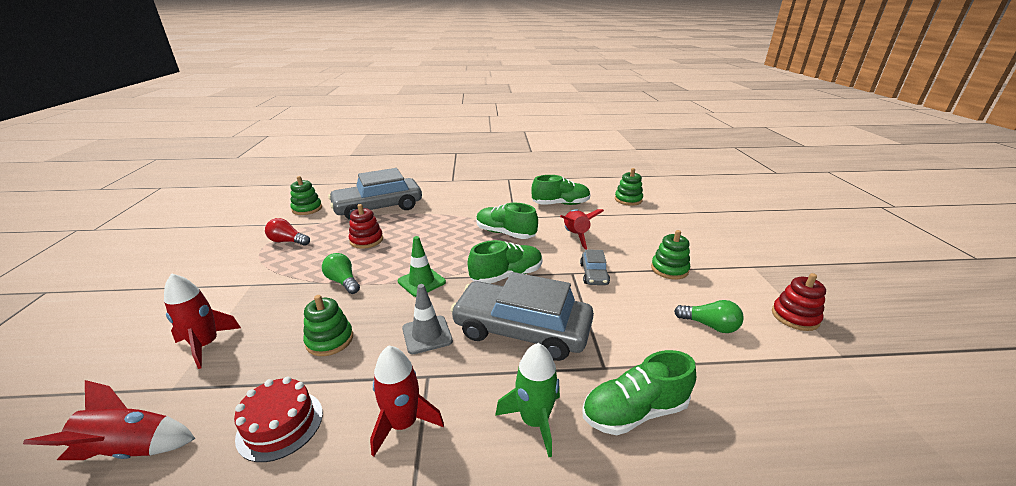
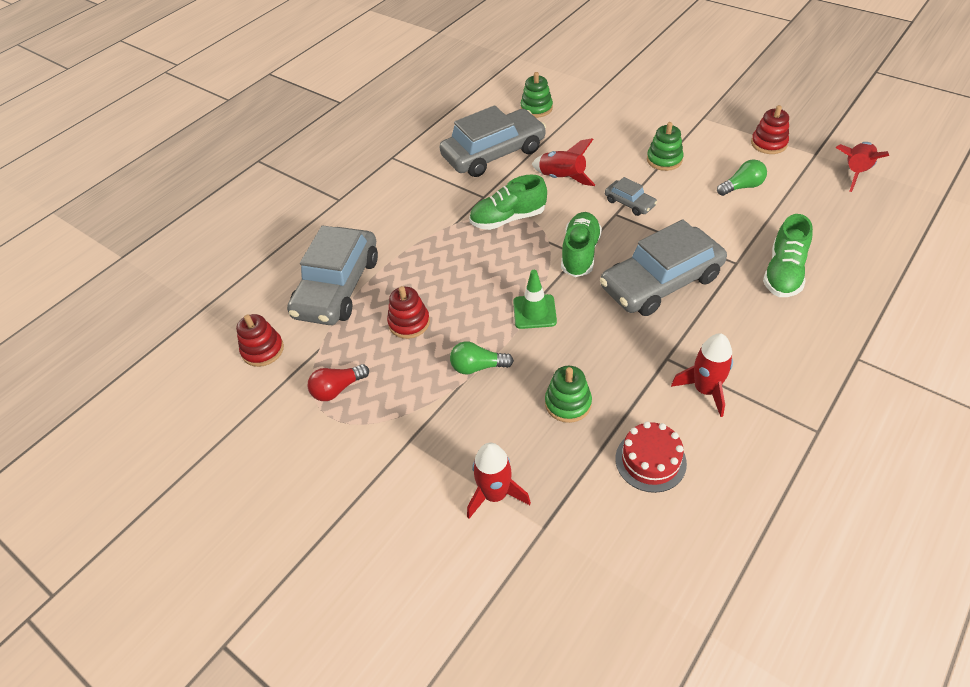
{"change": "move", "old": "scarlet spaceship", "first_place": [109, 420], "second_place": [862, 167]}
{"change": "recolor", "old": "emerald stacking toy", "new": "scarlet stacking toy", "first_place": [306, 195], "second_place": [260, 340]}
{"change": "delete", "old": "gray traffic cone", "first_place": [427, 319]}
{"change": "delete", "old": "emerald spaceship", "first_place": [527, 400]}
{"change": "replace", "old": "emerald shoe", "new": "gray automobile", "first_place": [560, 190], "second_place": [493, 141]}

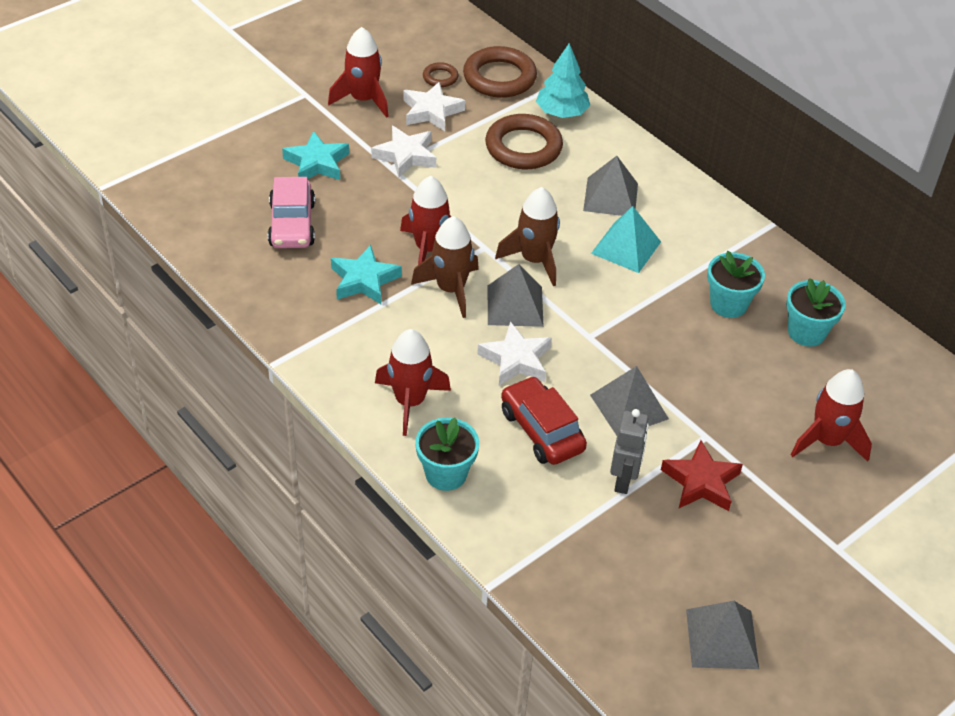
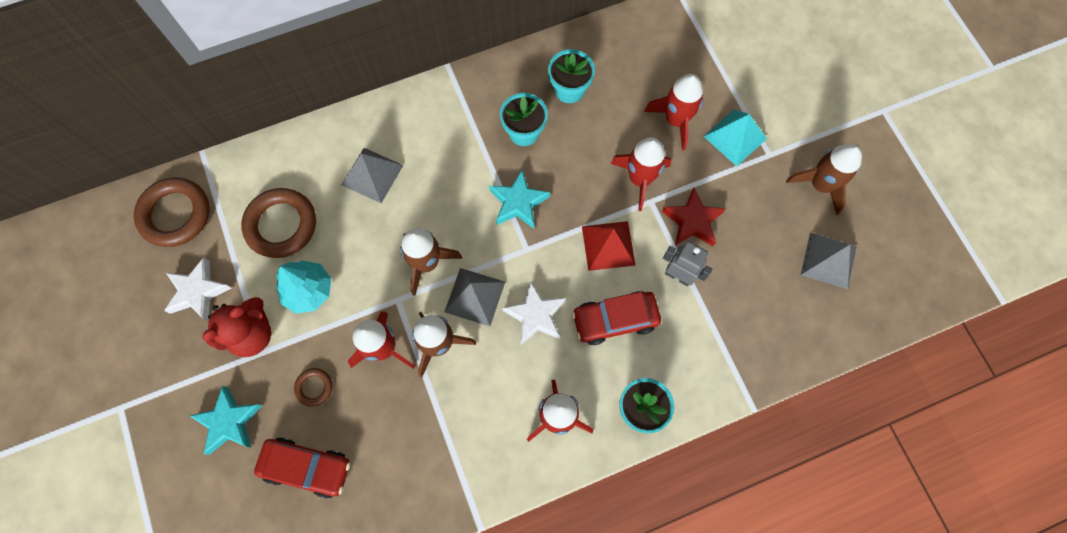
{"change": "recolor", "old": "rosy automobile", "new": "scarlet automobile", "first_place": [291, 212], "second_place": [302, 467]}
{"change": "move", "old": "scarlet spaceship", "first_place": [358, 72], "second_place": [640, 174]}
{"change": "move", "old": "teal five-pointed star", "first_place": [366, 274], "second_place": [519, 199]}
{"change": "replace", "old": "snow-white five-pointed star", "new": "scarlet teddy", "first_place": [403, 152], "second_place": [236, 327]}
{"change": "move", "old": "brown ring", "first_place": [440, 74], "second_place": [313, 387]}
{"change": "move", "old": "teal fir tree", "first_place": [563, 80], "second_place": [303, 287]}
{"change": "recolor", "old": "gray pyramid", "new": "scarlet pyramid", "first_place": [629, 401], "second_place": [608, 246]}
{"change": "move", "old": "teal pyramid", "first_place": [626, 239], "second_place": [735, 138]}
{"change": "insert", "new": "brown spaceship", "second_place": [824, 179]}

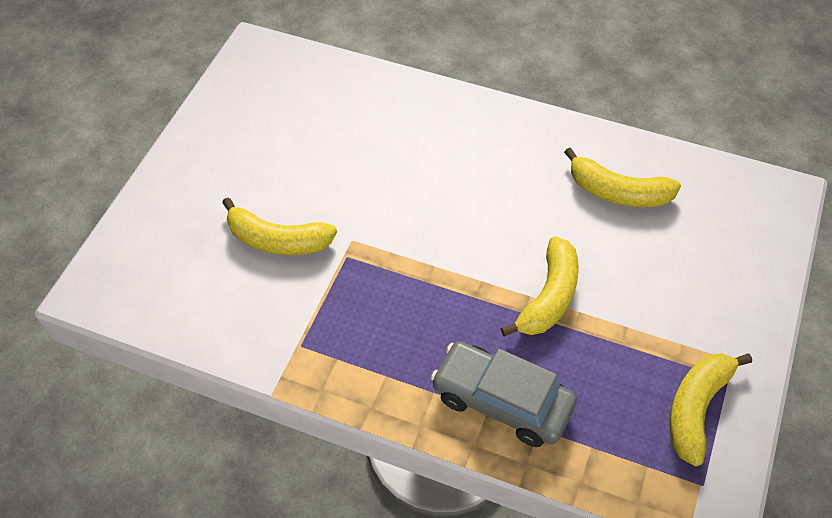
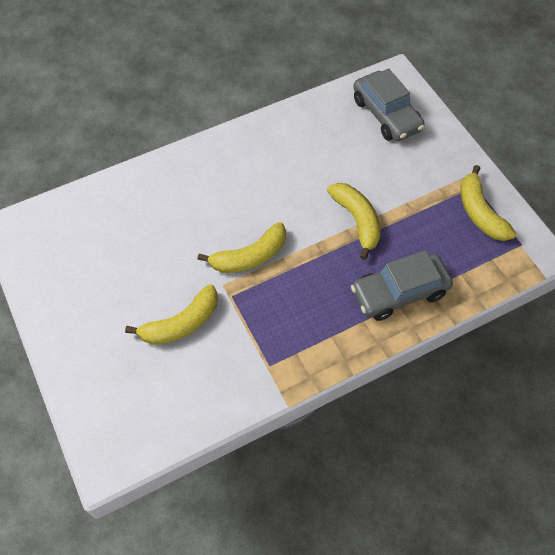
{"change": "move", "old": "yellow banana", "first_place": [622, 177], "second_place": [241, 247]}
{"change": "insert", "new": "gray automobile", "second_place": [389, 104]}

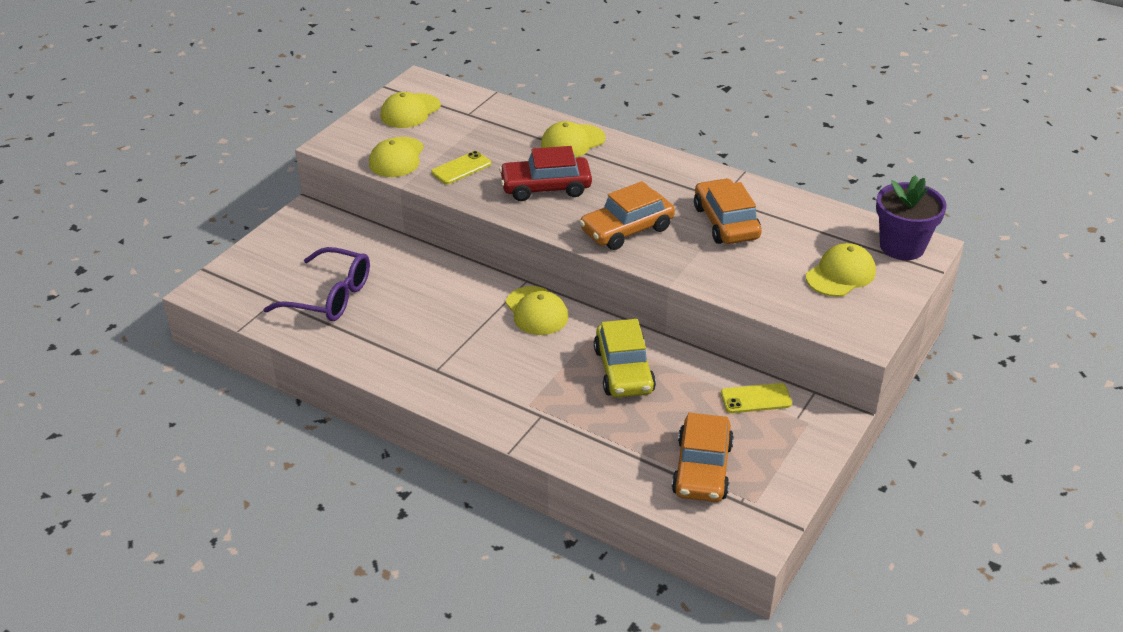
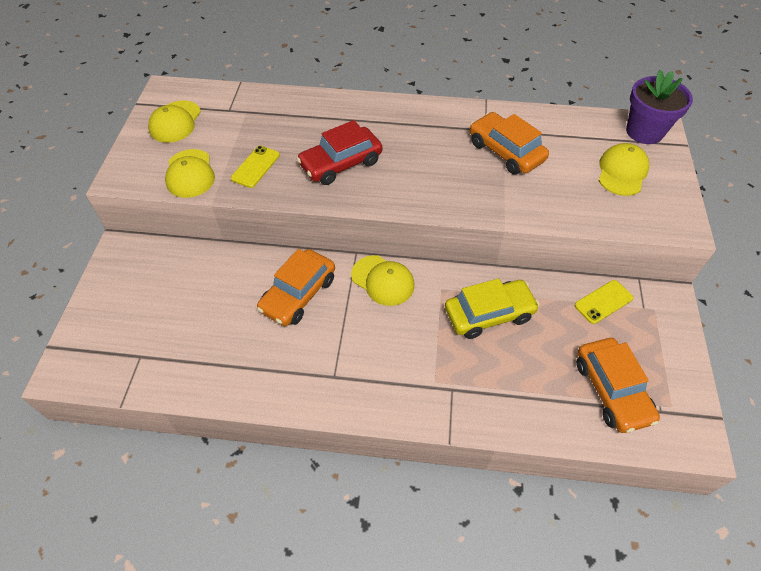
{"change": "delete", "old": "royal purple eyeglasses", "first_place": [316, 284]}
{"change": "delete", "old": "yellow cap", "first_place": [573, 139]}
{"change": "move", "old": "bright orange automobile", "first_place": [627, 215], "second_place": [296, 287]}
{"change": "rotate", "old": "yellow automobile", "first_place": [625, 358], "second_place": [492, 308], "degrees": -75}

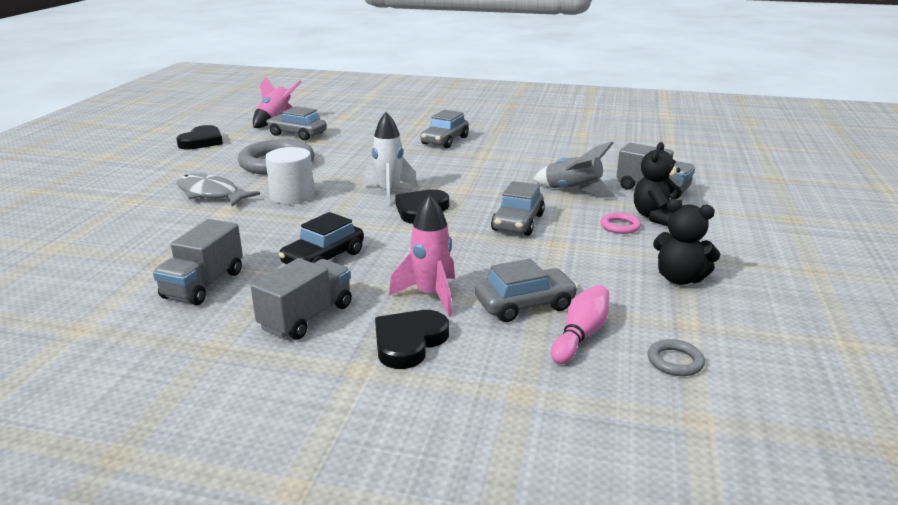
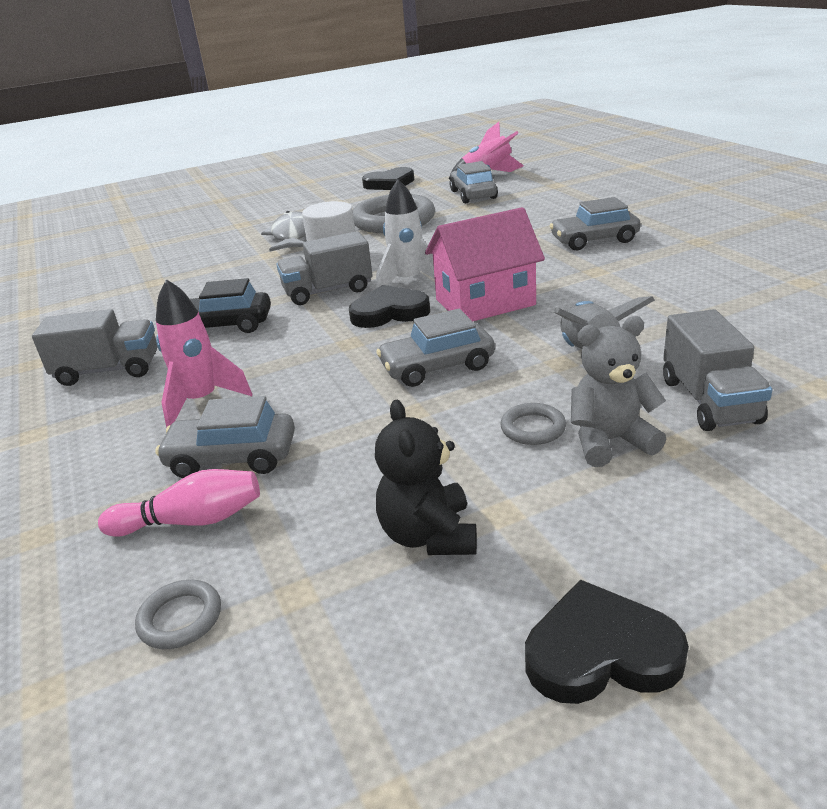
{"change": "move", "old": "gray toy truck", "first_place": [198, 262], "second_place": [324, 268]}
{"change": "move", "old": "jet-black heart shape", "first_place": [412, 339], "second_place": [607, 641]}
{"change": "rotate", "old": "gray automobile", "first_place": [526, 290], "second_place": [225, 437], "degrees": 150}
{"change": "recolor", "old": "rosy ring", "new": "gray ring", "first_place": [620, 223], "second_place": [533, 424]}
{"change": "recolor", "old": "jet-black teddy", "new": "gray teddy", "first_place": [658, 184], "second_place": [618, 391]}
{"change": "insert", "new": "rosy toy house", "second_place": [485, 264]}

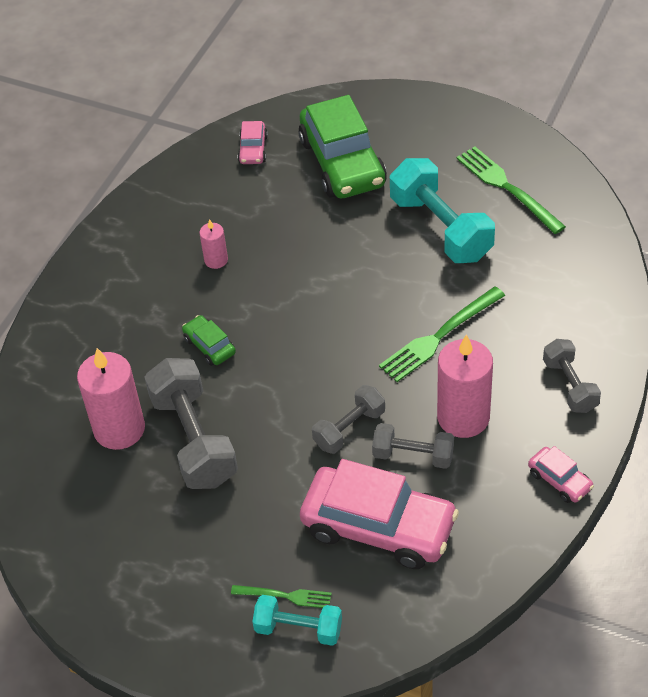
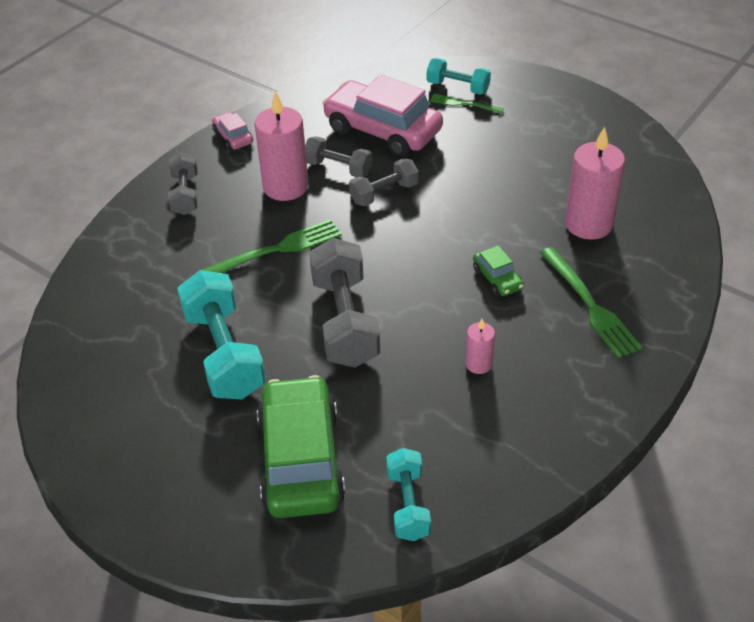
{"change": "move", "old": "gray hand weight", "first_place": [191, 423], "second_place": [344, 303]}
{"change": "replace", "old": "rosy automobile", "new": "teal hand weight", "first_place": [253, 142], "second_place": [409, 494]}
{"change": "move", "old": "emerald table fork", "first_place": [511, 190], "second_place": [591, 302]}

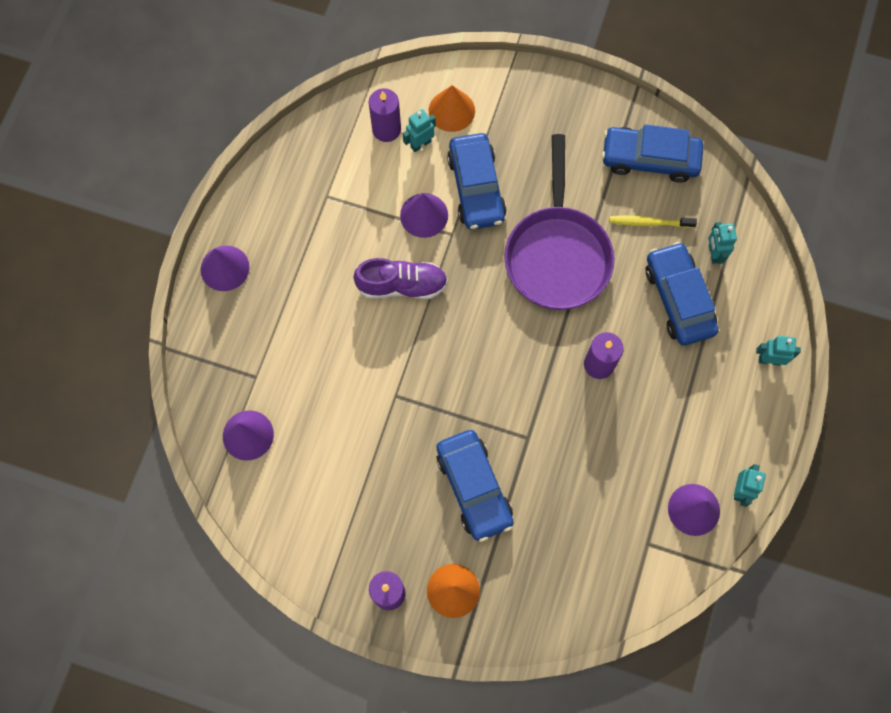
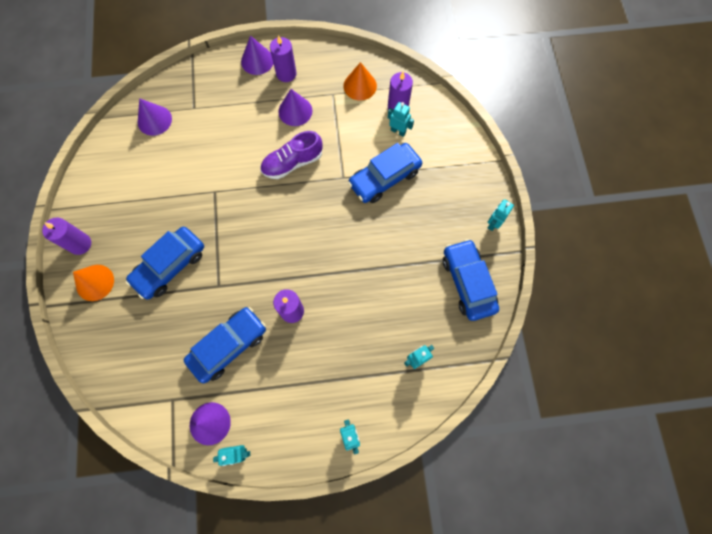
{"change": "rotate", "old": "royal purple shoe", "first_place": [400, 278], "second_place": [291, 155], "degrees": 90}
{"change": "move", "old": "royal purple solid cone", "first_place": [424, 215], "second_place": [295, 107]}
{"change": "move", "old": "bright orange solid cone", "first_place": [452, 108], "second_place": [360, 81]}
{"change": "delete", "old": "royal purple pan", "first_place": [559, 222]}
{"change": "delete", "old": "yellow tooth brush", "first_place": [653, 221]}
{"change": "move", "old": "cobalt automobile", "first_place": [682, 293], "second_place": [225, 345]}
{"change": "insert", "new": "royal purple candle", "second_place": [283, 58]}
{"change": "insert", "new": "teal toy robot", "second_place": [500, 215]}

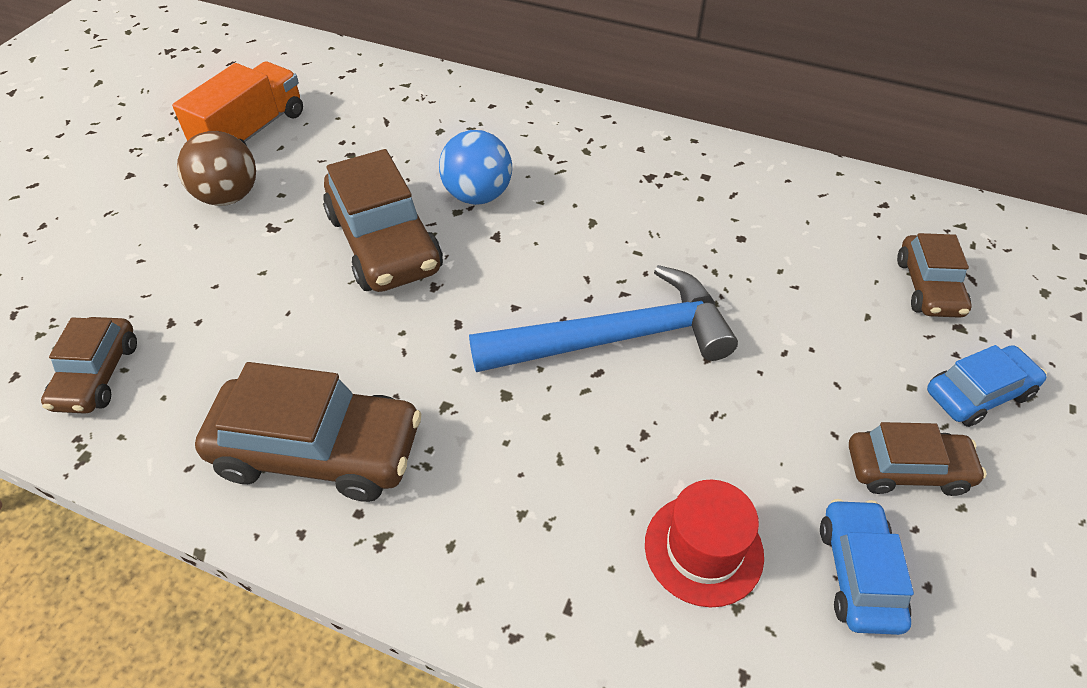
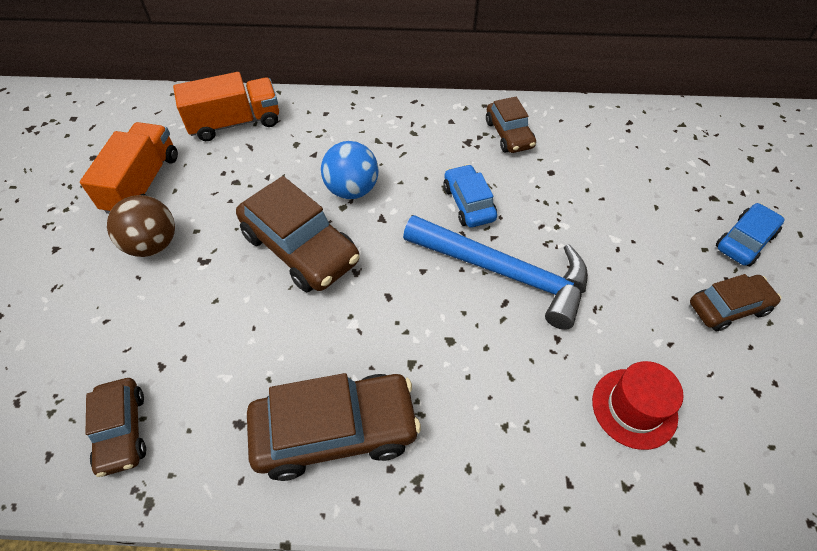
{"change": "rotate", "old": "cobalt claw hammer", "first_place": [603, 318], "second_place": [495, 272], "degrees": 60}
{"change": "move", "old": "cobalt automobile", "first_place": [867, 567], "second_place": [470, 195]}
{"change": "move", "old": "brown automobile", "first_place": [934, 275], "second_place": [511, 125]}
{"change": "insert", "new": "bright orange toy truck", "second_place": [226, 106]}

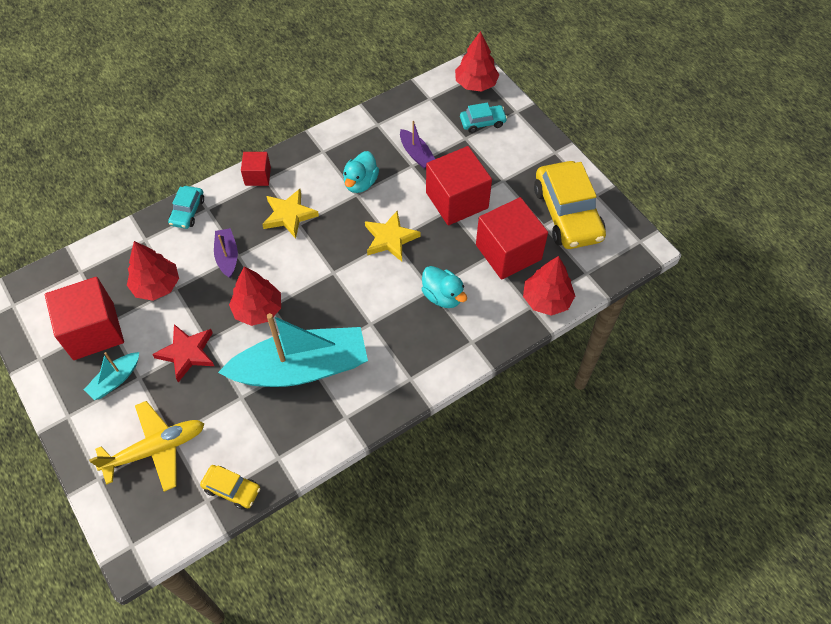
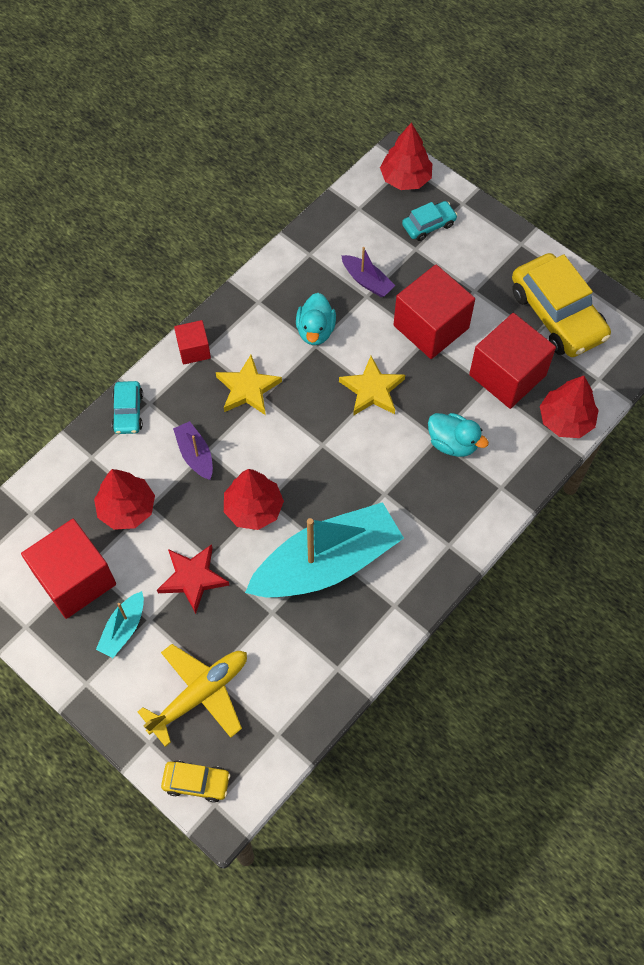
{"change": "move", "old": "yellow automobile", "first_place": [230, 487], "second_place": [195, 781]}

